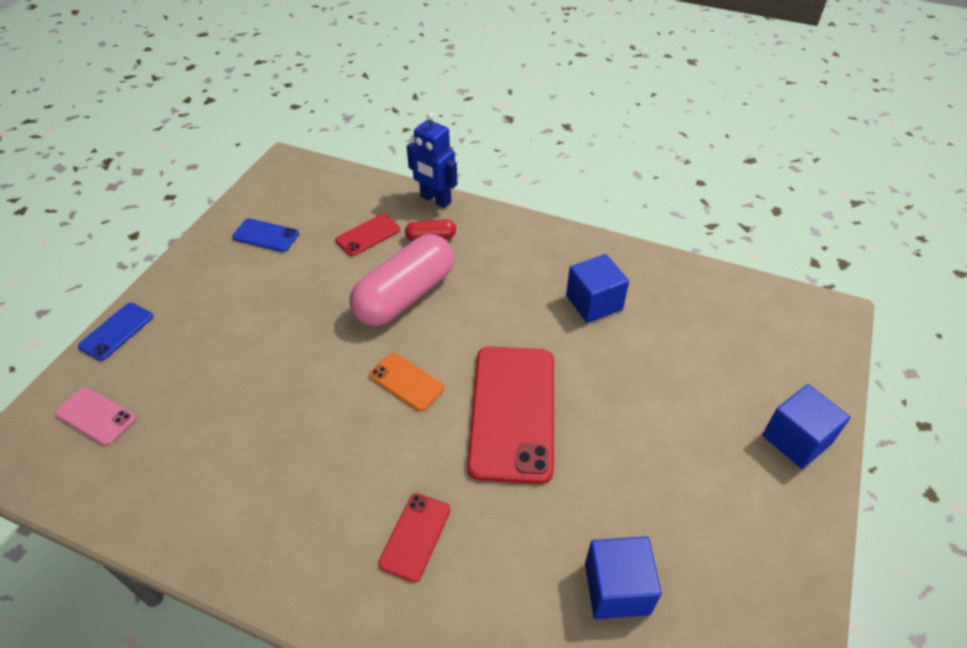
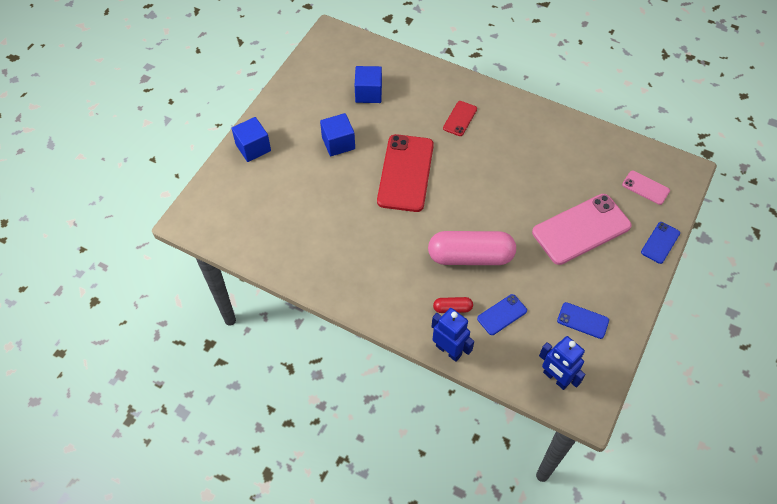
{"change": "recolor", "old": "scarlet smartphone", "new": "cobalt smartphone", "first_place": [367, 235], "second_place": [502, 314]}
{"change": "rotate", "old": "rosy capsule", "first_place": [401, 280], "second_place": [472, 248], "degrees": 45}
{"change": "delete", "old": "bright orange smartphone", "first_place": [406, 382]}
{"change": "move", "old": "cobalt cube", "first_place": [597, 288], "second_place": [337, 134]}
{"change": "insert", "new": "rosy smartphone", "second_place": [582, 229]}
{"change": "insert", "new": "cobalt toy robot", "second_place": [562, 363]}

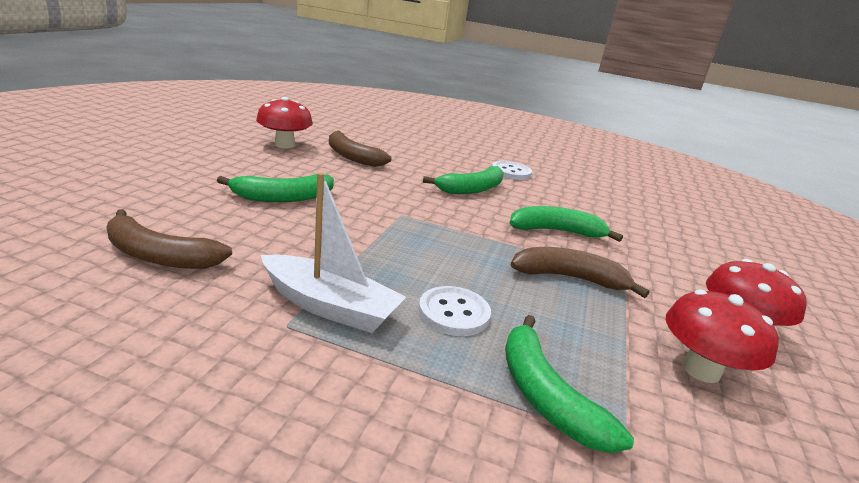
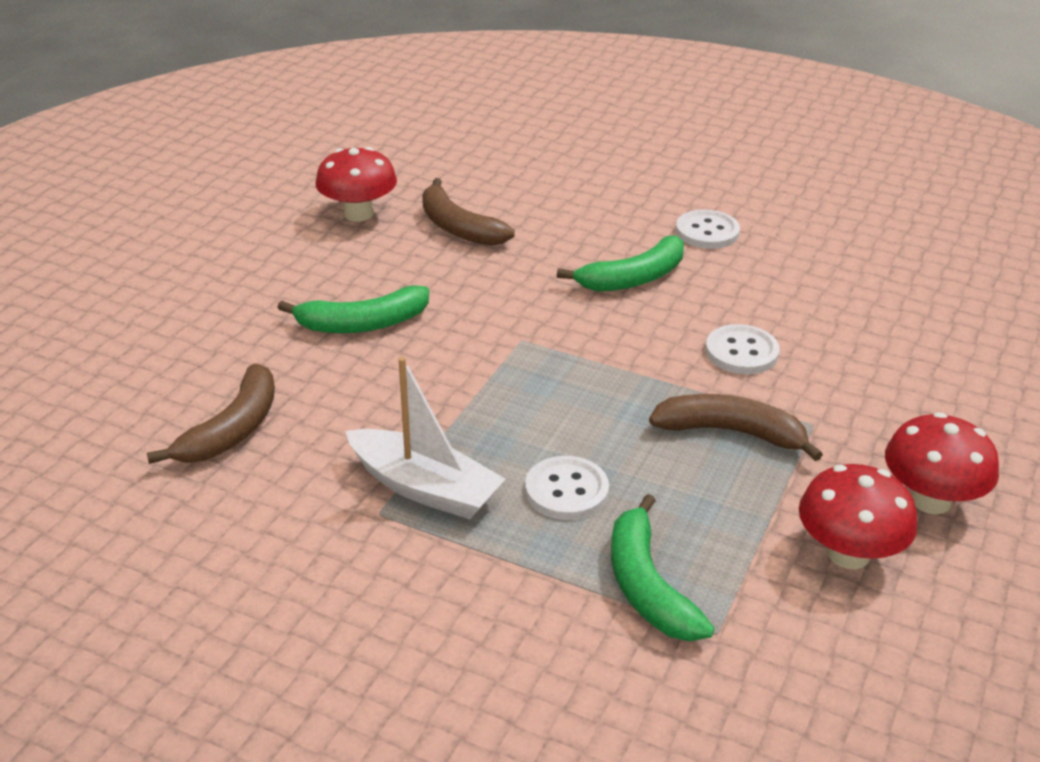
{"change": "rotate", "old": "brown banana", "first_place": [169, 239], "second_place": [211, 414], "degrees": -90}
{"change": "replace", "old": "emerald banana", "new": "snow-white sewing button", "first_place": [566, 224], "second_place": [742, 349]}

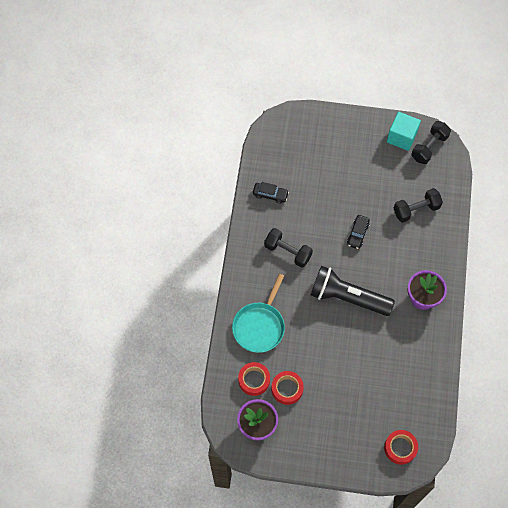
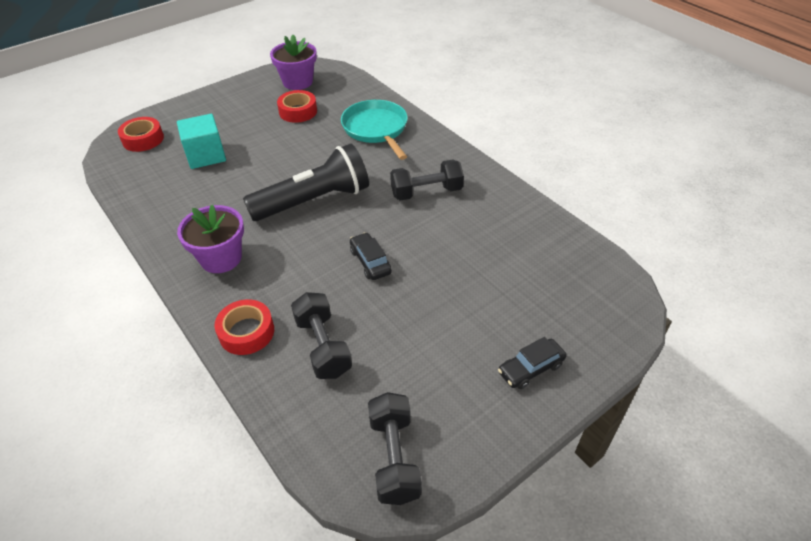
{"change": "move", "old": "scarlet sticky tape", "first_place": [254, 379], "second_place": [244, 327]}
{"change": "move", "old": "jet-black automobile", "first_place": [271, 193], "second_place": [532, 363]}
{"change": "move", "old": "teal cube", "first_place": [404, 131], "second_place": [201, 141]}
{"change": "rotate", "old": "jet-black hand weight", "first_place": [418, 205], "second_place": [321, 335], "degrees": -45}

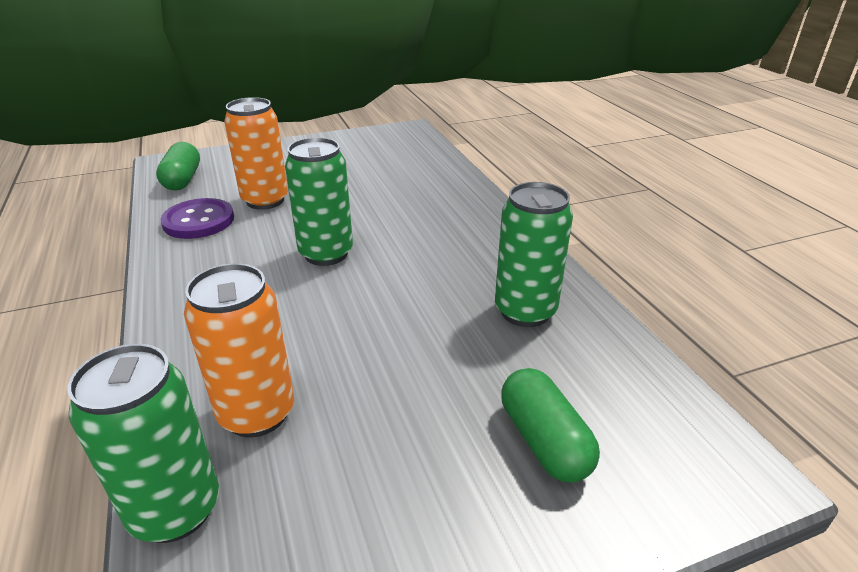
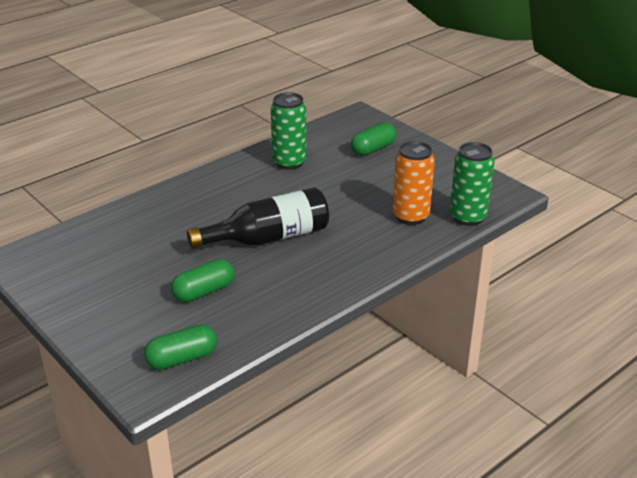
{"change": "delete", "old": "royal purple sewing button", "first_place": [197, 218]}
{"change": "replace", "old": "bright orange soda can", "new": "emerald capsule", "first_place": [256, 153], "second_place": [203, 280]}
{"change": "replace", "old": "emerald soda can", "new": "jet-black bottle", "first_place": [319, 201], "second_place": [258, 218]}

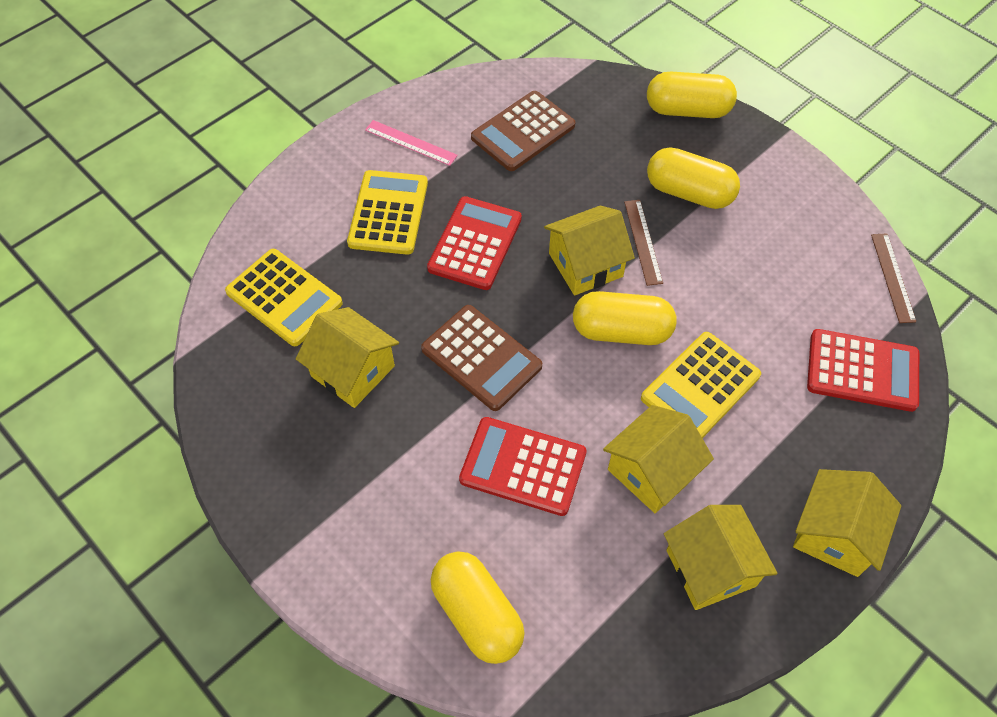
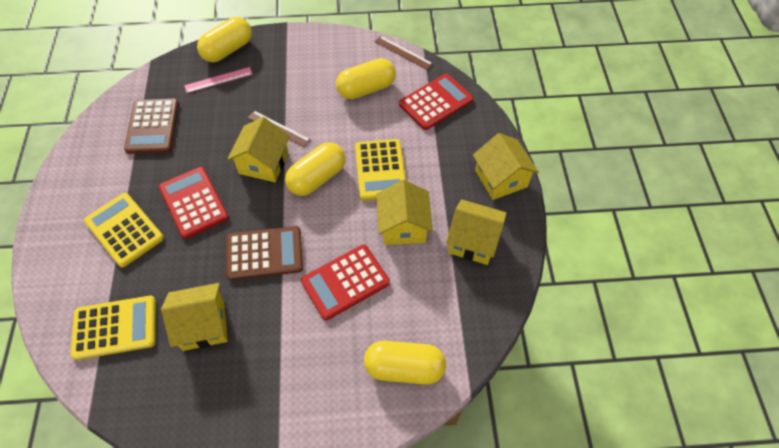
{"change": "move", "old": "rosy ruler", "first_place": [411, 143], "second_place": [218, 80]}
{"change": "move", "old": "yellow capsule", "first_place": [693, 178], "second_place": [366, 78]}

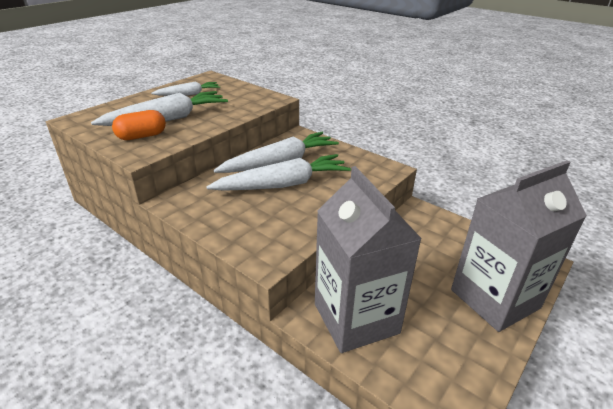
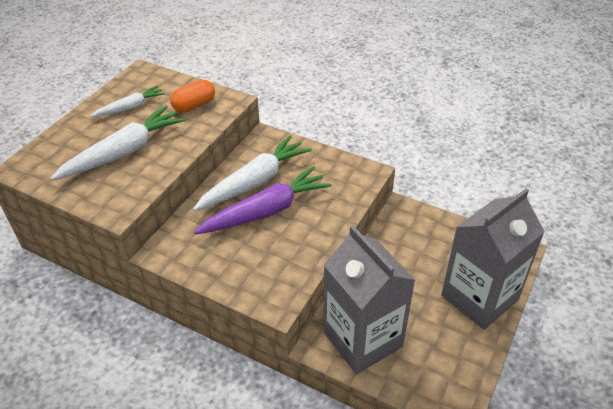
{"change": "move", "old": "bright orange capsule", "first_place": [139, 125], "second_place": [192, 96]}
{"change": "recolor", "old": "snow-white carrot", "new": "royal purple carrot", "first_place": [278, 172], "second_place": [263, 200]}

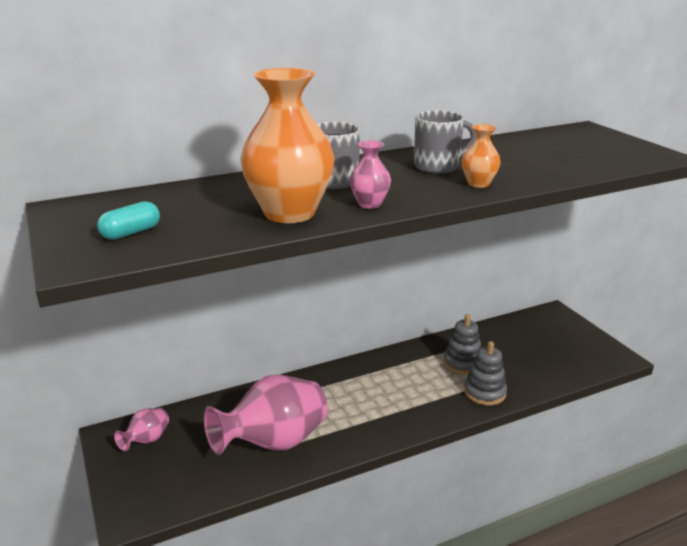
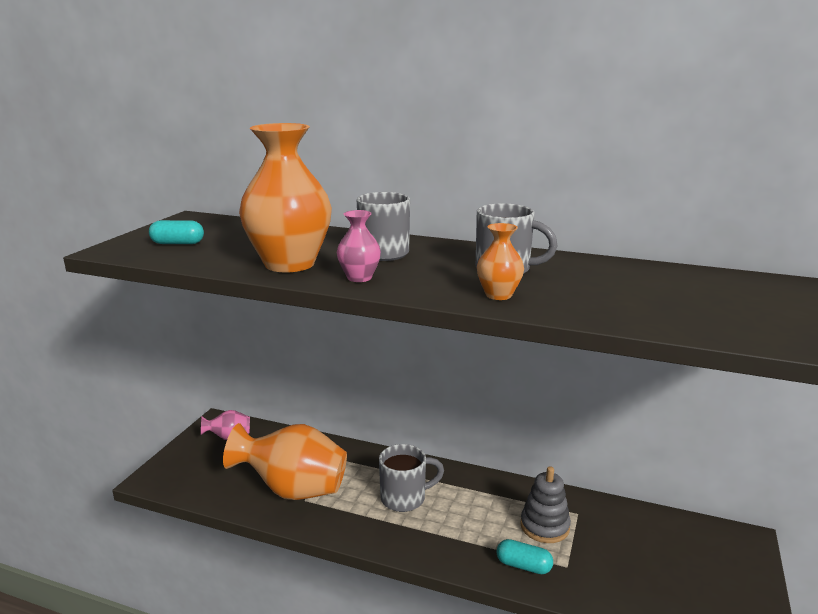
{"change": "recolor", "old": "rosy tall vase", "new": "bright orange tall vase", "first_place": [266, 414], "second_place": [285, 461]}
{"change": "replace", "old": "gray stacking toy", "new": "teal capsule", "first_place": [485, 373], "second_place": [524, 556]}
{"change": "insert", "new": "gray tea mug", "second_place": [411, 478]}

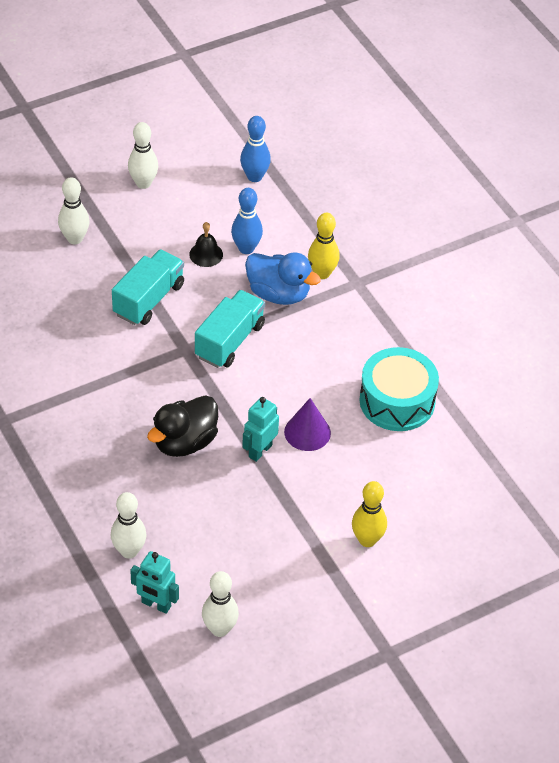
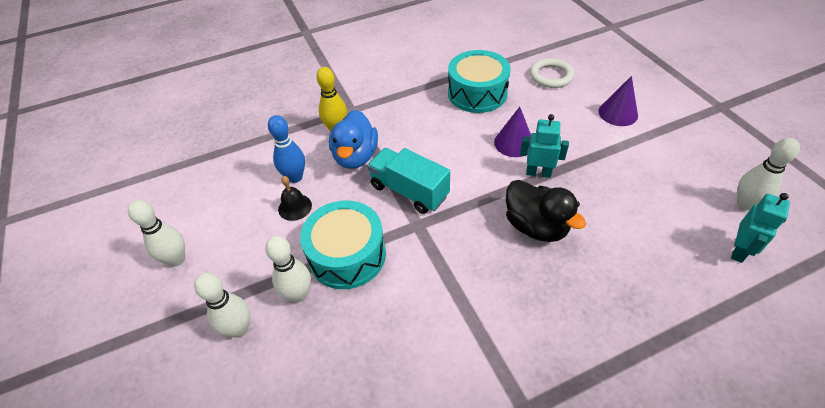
{"change": "move", "old": "snow-white skittle", "first_place": [129, 525], "second_place": [288, 269]}
{"change": "replace", "old": "teal toy truck", "new": "teal drum", "first_place": [148, 287], "second_place": [343, 245]}
{"change": "delete", "old": "cobalt skittle", "first_place": [255, 149]}
{"change": "rotate", "old": "teal toy robot", "first_place": [260, 429], "second_place": [544, 146], "degrees": 150}
{"change": "rotate", "old": "cobalt duck", "first_place": [283, 278], "second_place": [353, 139], "degrees": 150}
{"change": "replace", "old": "yellow skittle", "new": "royal purple solid cone", "first_place": [369, 514], "second_place": [618, 101]}
{"change": "insert", "new": "snow-white ring", "second_place": [552, 73]}

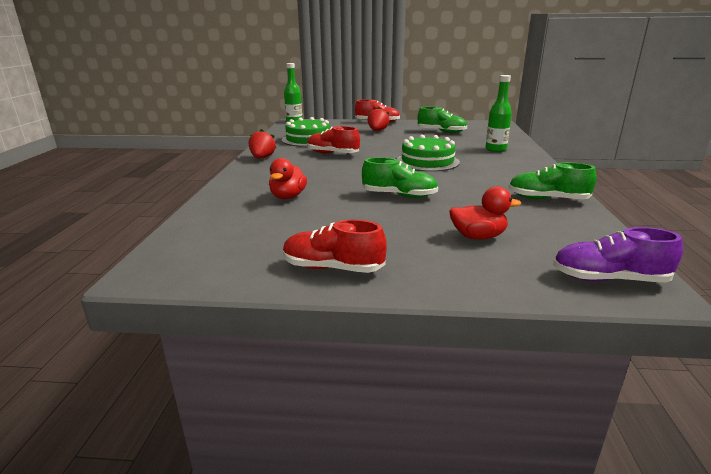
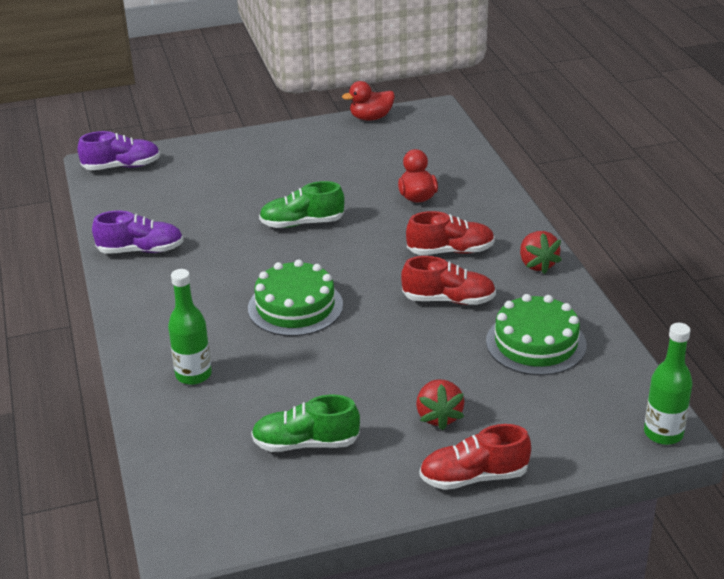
{"change": "move", "old": "scarlet shoe", "first_place": [335, 246], "second_place": [450, 233]}
{"change": "move", "old": "scarlet duck", "first_place": [485, 213], "second_place": [368, 101]}
{"change": "recolor", "old": "emerald shoe", "new": "royal purple shoe", "first_place": [552, 180], "second_place": [137, 232]}

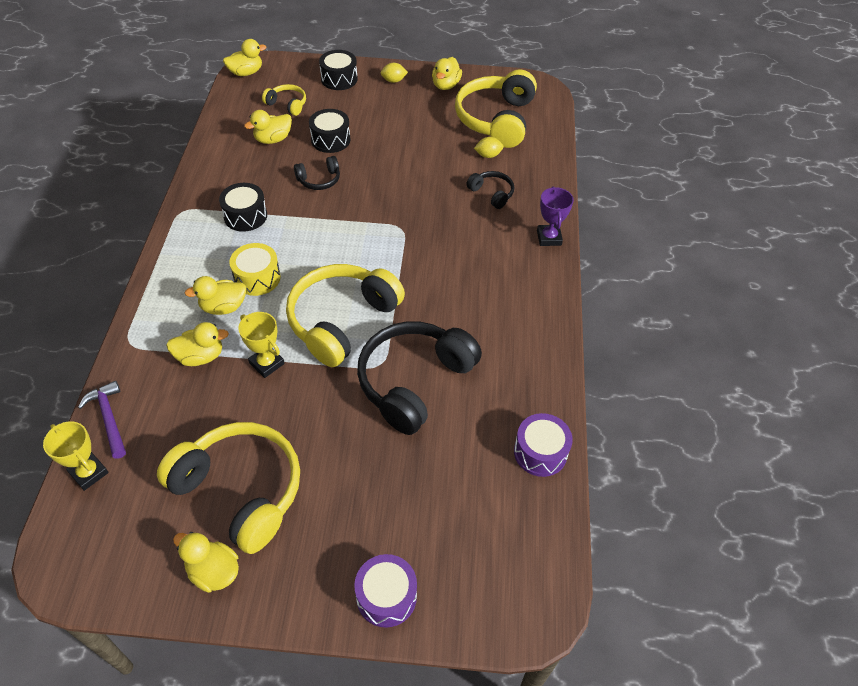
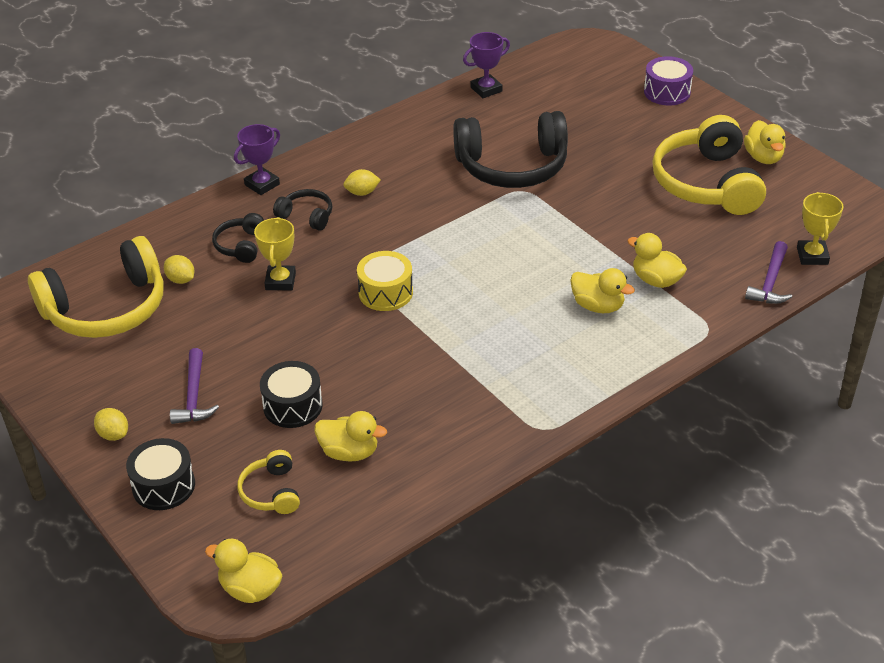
{"change": "delete", "old": "jet-black drum", "first_place": [243, 207]}
{"change": "move", "old": "yellow drum", "first_place": [255, 269], "second_place": [385, 281]}
{"change": "move", "old": "yellow award cup", "first_place": [261, 345], "second_place": [275, 254]}
{"change": "delete", "old": "yellow over-ear headphones", "first_place": [345, 315]}
{"change": "move", "old": "jet-black over-ear headphones", "first_place": [317, 173], "second_place": [302, 210]}
{"change": "delete", "old": "yellow duck", "first_place": [447, 73]}
{"change": "replace", "old": "royal purple drum", "new": "royal purple award cup", "first_place": [543, 445], "second_place": [486, 65]}
{"change": "insert", "new": "royal purple claw hammer", "second_place": [194, 386]}
{"change": "insert", "new": "yellow lemon", "second_place": [362, 182]}

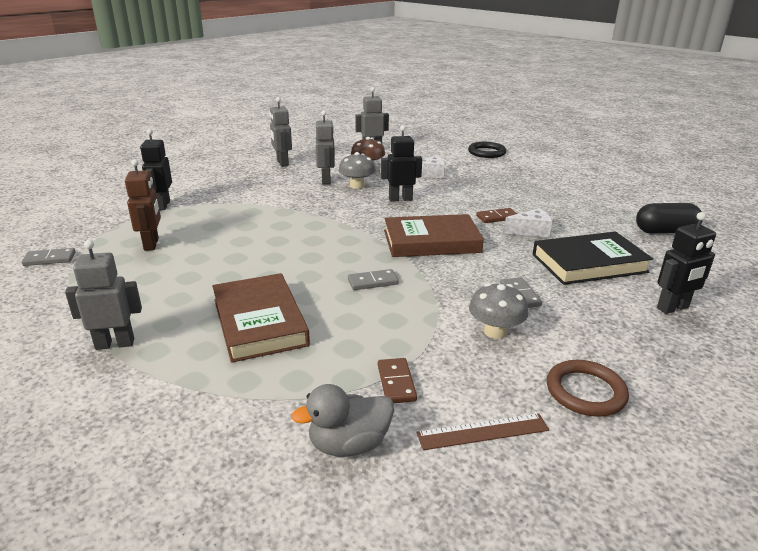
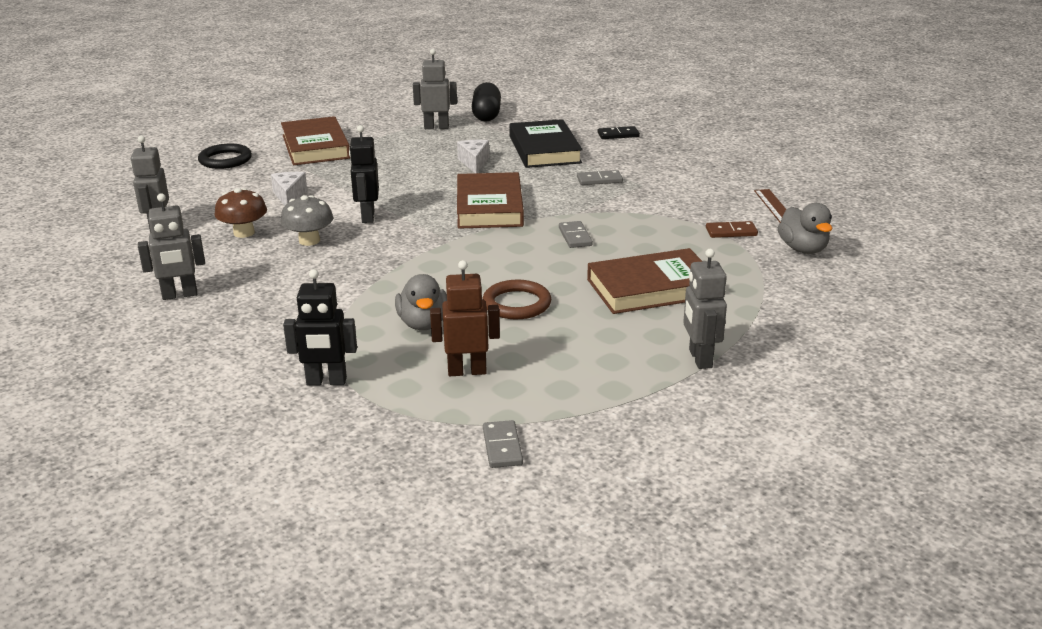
{"change": "move", "old": "gray toy robot", "first_place": [325, 147], "second_place": [435, 89]}
{"change": "delete", "old": "gray mushroom", "first_place": [498, 311]}
{"change": "delete", "old": "brown domino piece", "first_place": [496, 215]}
{"change": "move", "old": "brown ring", "first_place": [588, 388], "second_place": [516, 299]}
{"change": "replace", "old": "jet-black toy robot", "new": "jet-black domino piece", "first_place": [686, 263], "second_place": [619, 132]}
{"change": "insert", "new": "brown hardback", "second_place": [315, 140]}
{"change": "insert", "new": "gray duck", "second_place": [421, 302]}

